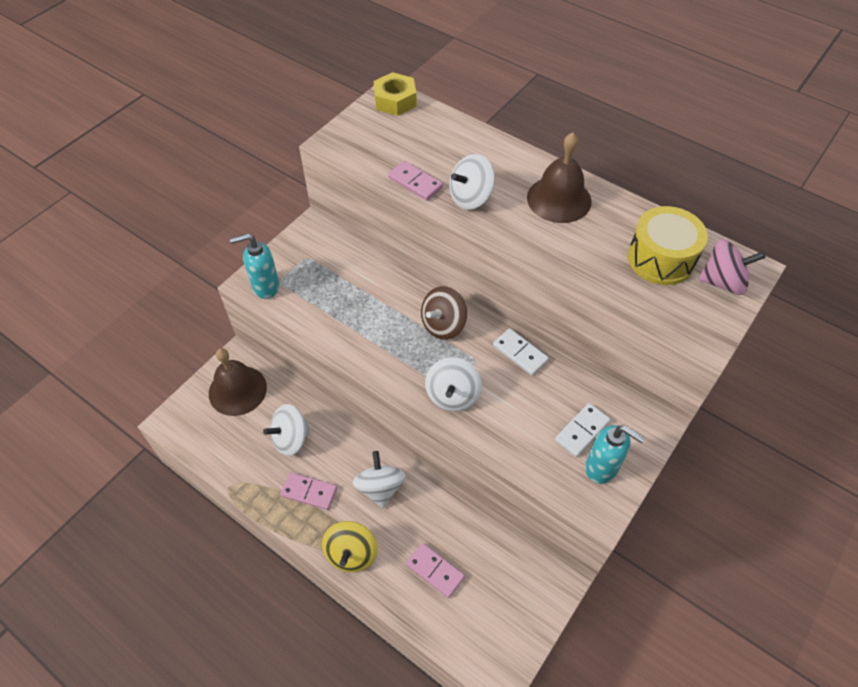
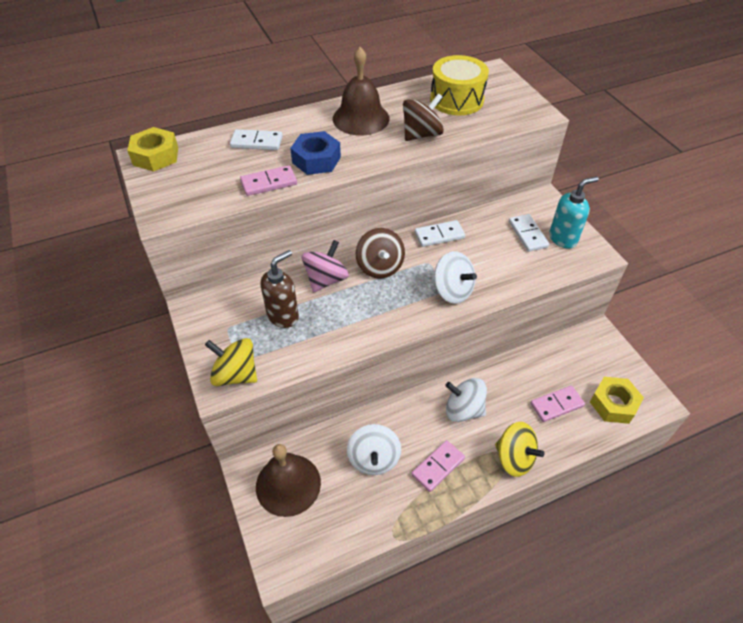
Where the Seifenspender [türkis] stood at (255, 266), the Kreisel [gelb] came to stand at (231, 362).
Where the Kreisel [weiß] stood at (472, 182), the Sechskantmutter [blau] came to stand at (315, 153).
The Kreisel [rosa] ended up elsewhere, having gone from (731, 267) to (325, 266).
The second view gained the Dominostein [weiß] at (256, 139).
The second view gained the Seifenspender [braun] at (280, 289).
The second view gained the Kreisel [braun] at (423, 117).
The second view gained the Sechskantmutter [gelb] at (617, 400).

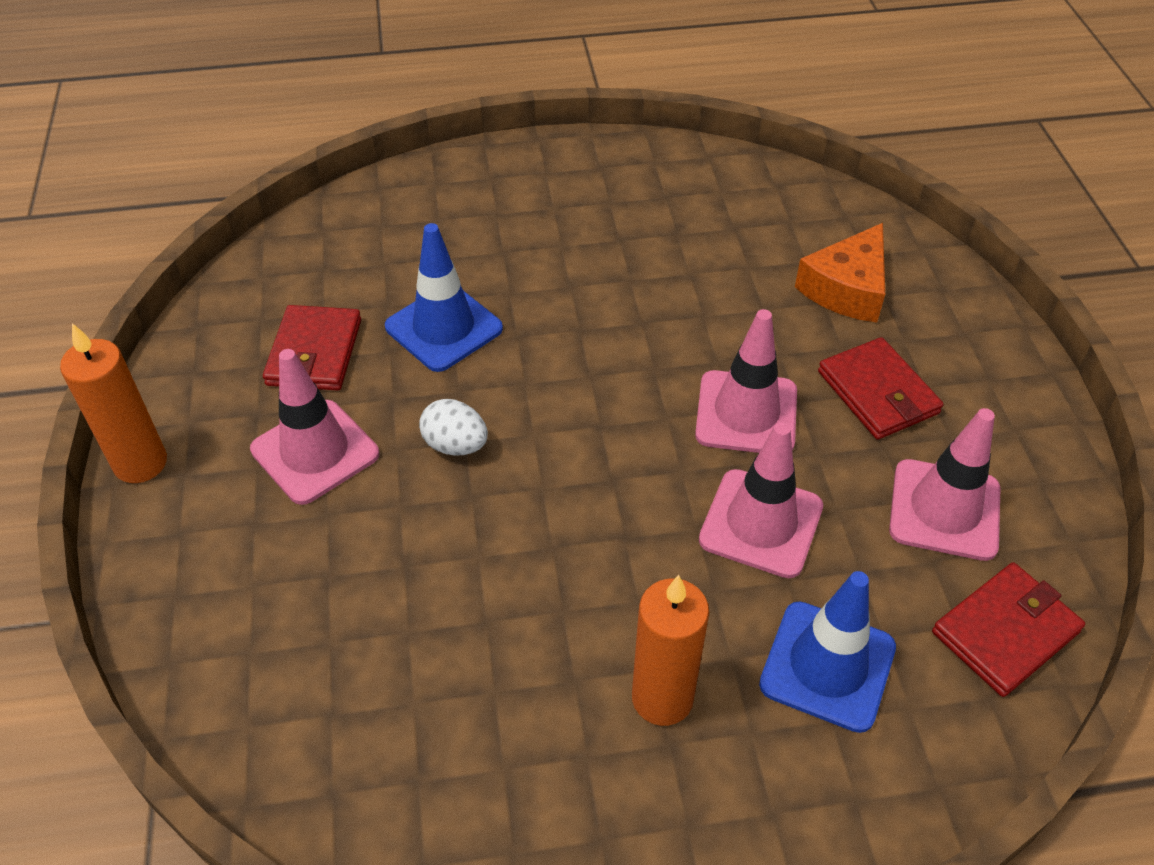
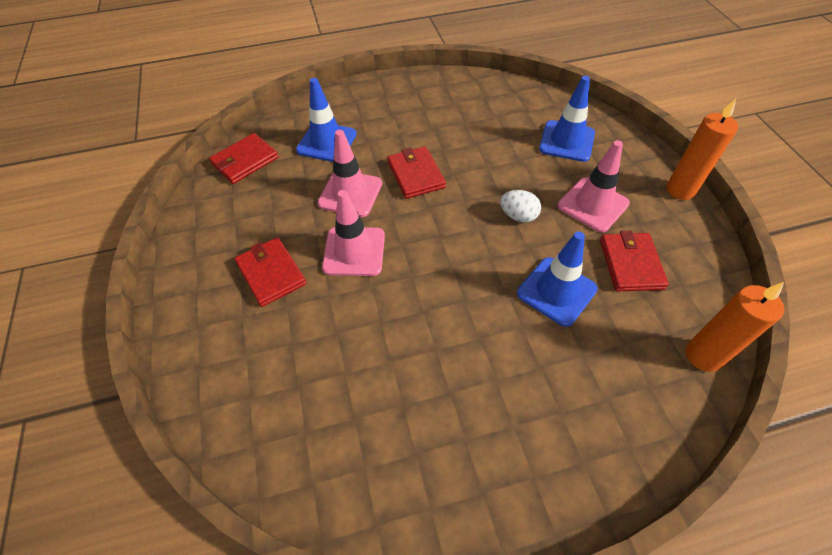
The Kerze [orange] ended up elsewhere, having gone from (670, 650) to (735, 327).
The second view lost the Käse [orange] at (840, 273).
The second view lost the Leitkegel [rosa] at (945, 484).
The second view gained the Geldbörse [rot] at (416, 172).
The second view gained the Leitkegel [blau] at (567, 119).

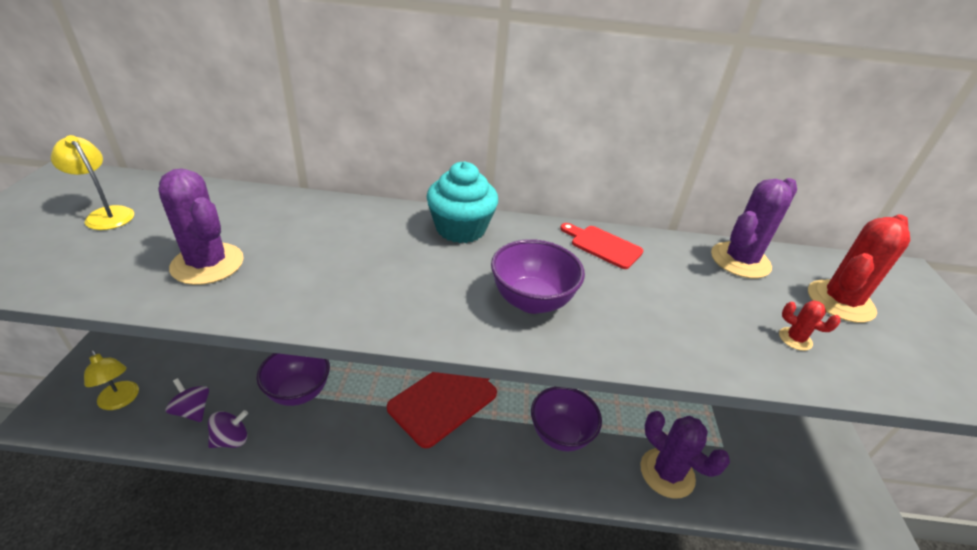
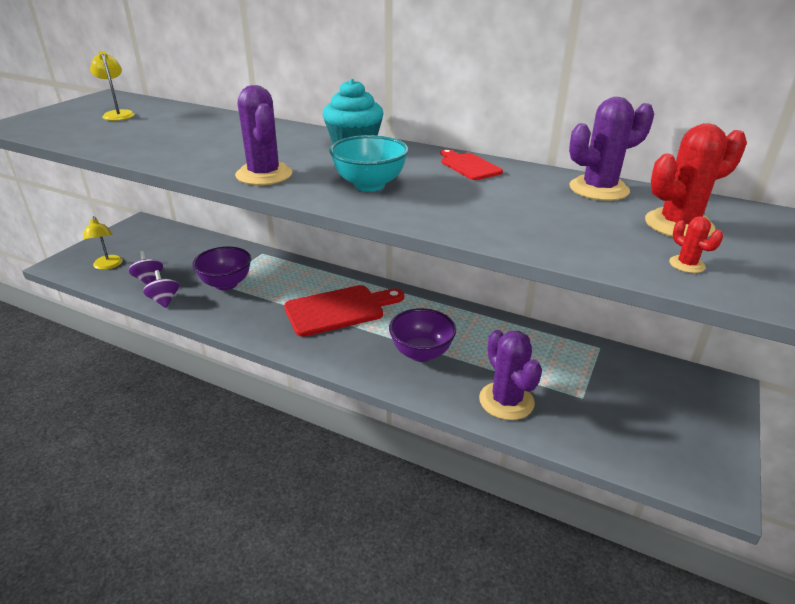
The Kaktus [lila] ended up elsewhere, having gone from (201, 226) to (263, 135).
The Kreisel [lila] at (228, 429) ended up facing another way, 105 degrees counterclockwise from before.
What was the Schüssel [lila] at (538, 276) turned into the Schüssel [türkis] at (369, 163).
The Kaktus [rot] ended up elsewhere, having gone from (810, 325) to (696, 244).

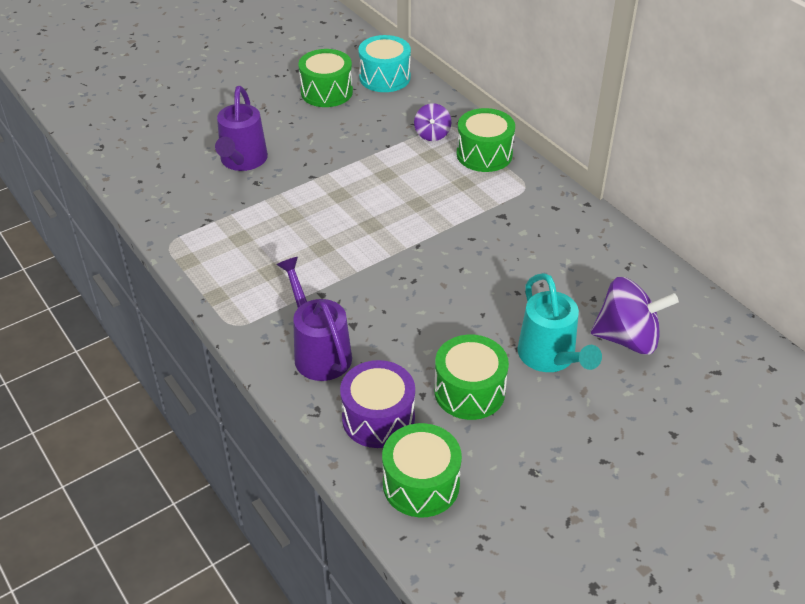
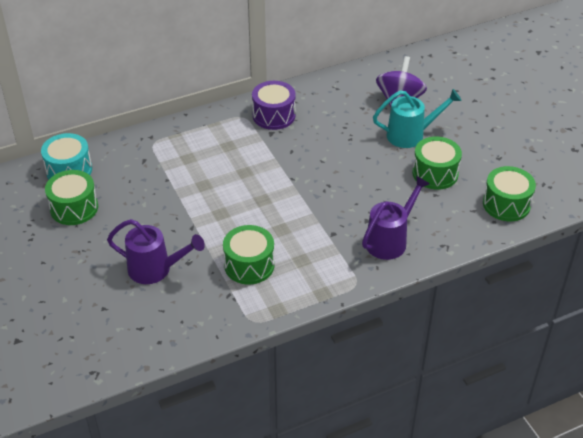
The Gießkanne [lila] at (314, 319) ended up facing another way, 150 degrees clockwise from before.
The Trommel [lila] ended up elsewhere, having gone from (377, 404) to (274, 105).
The second view lost the Kreisel [lila] at (432, 122).
The Trommel [grün] ended up elsewhere, having gone from (486, 140) to (248, 254).

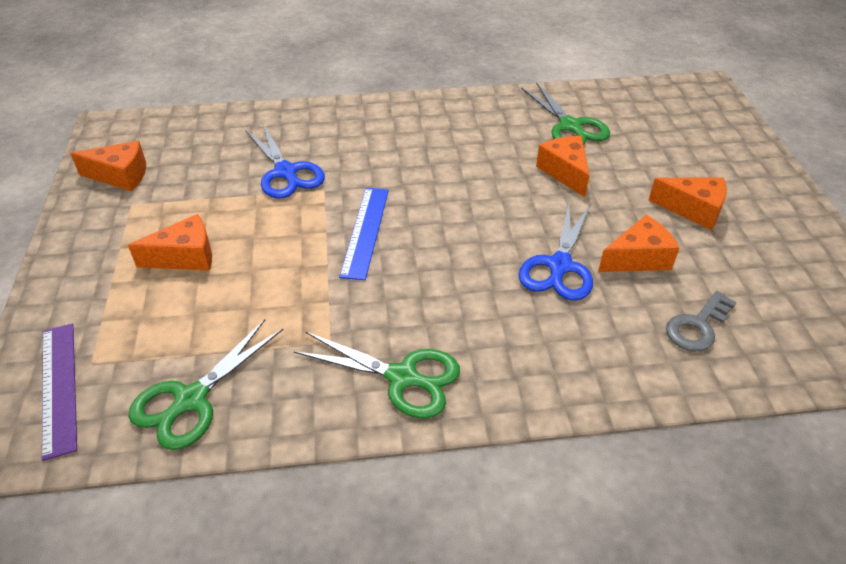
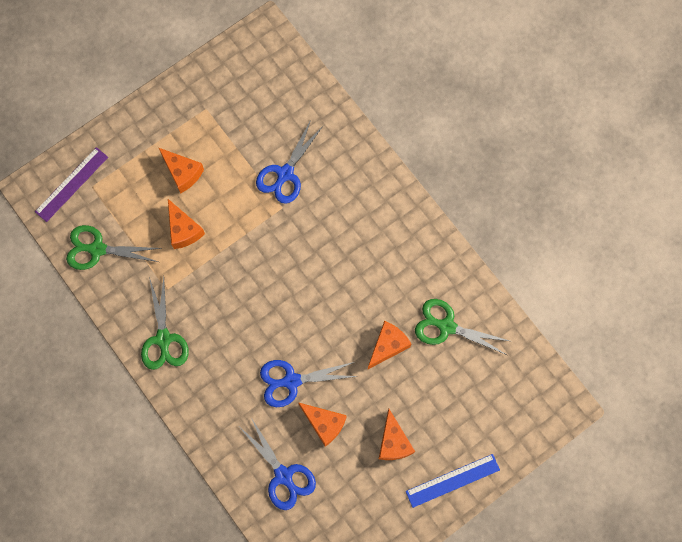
The Käse [orange] ended up elsewhere, having gone from (108, 166) to (186, 224).
The Lineal [blau] ended up elsewhere, having gone from (364, 234) to (453, 481).
The Schere [grün] at (565, 113) ended up facing another way, 75 degrees clockwise from before.
Where the Schlüssel [grau] stood at (701, 321), the Schere [blau] came to stand at (278, 464).

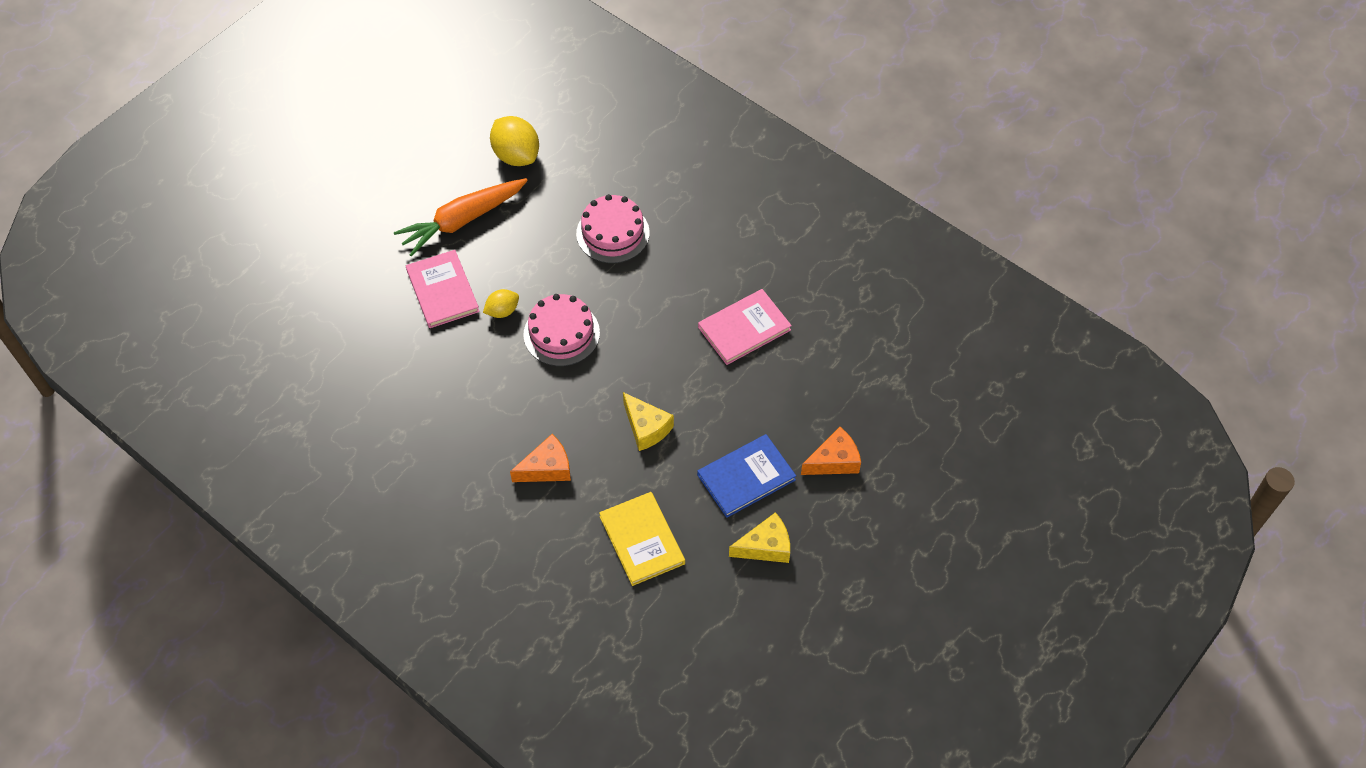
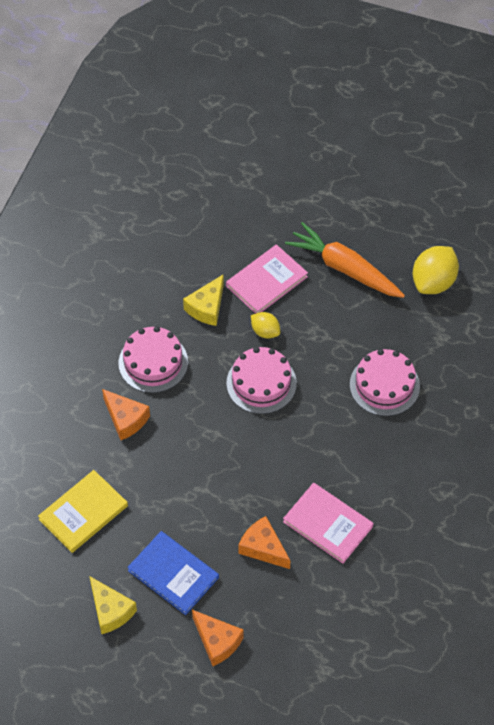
The Käse [gelb] ended up elsewhere, having gone from (648, 421) to (203, 300).
The second view gained the Kuchen [rosa] at (153, 359).
The second view gained the Käse [orange] at (264, 542).

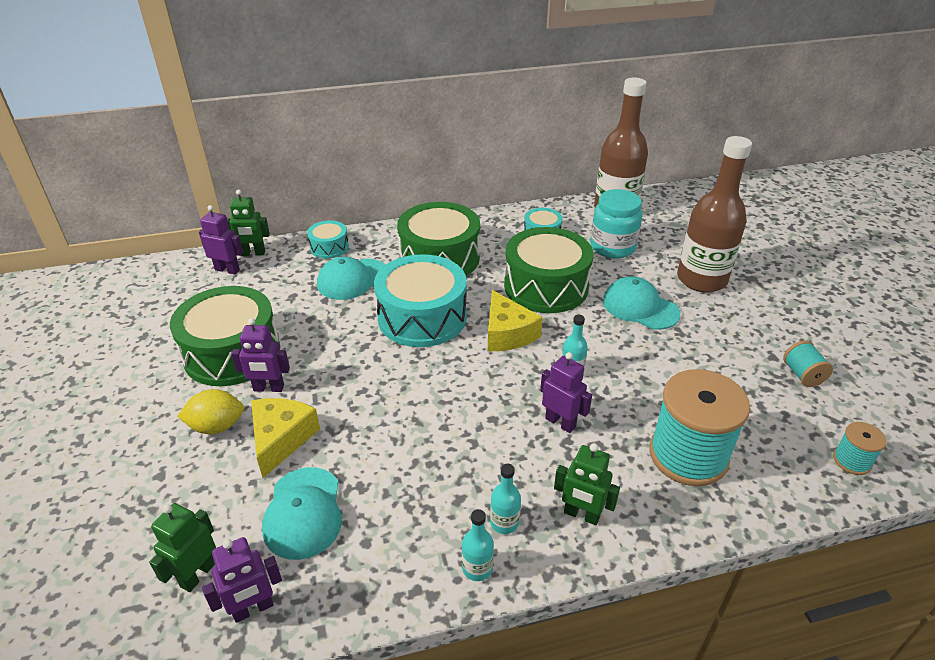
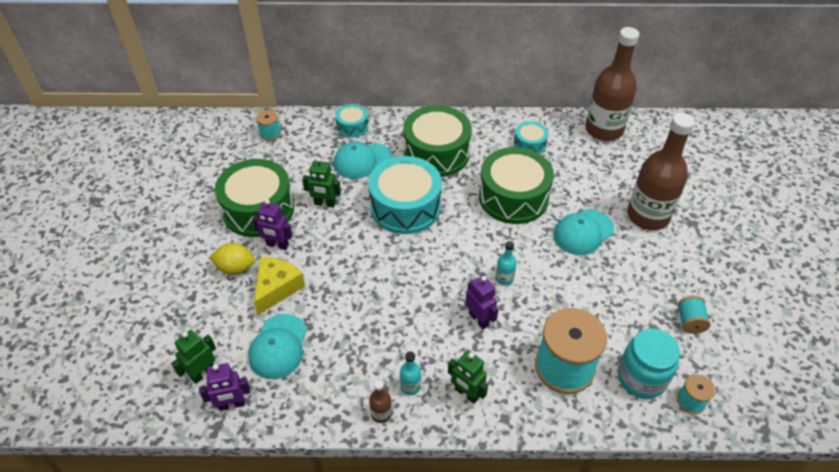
Where the Roboter [lila] stood at (221, 239), the Garnrolle [türkis] came to stand at (268, 125).
The Roboter [grün] ended up elsewhere, having gone from (248, 223) to (321, 182).
What was the Flasche [türkis] at (478, 545) turned into the Flasche [braun] at (380, 401).
The second view lost the Käse [gelb] at (515, 320).
The Einmachglas [türkis] ended up elsewhere, having gone from (616, 224) to (649, 363).
The Kappe [türkis] at (641, 303) ended up facing another way, 90 degrees counterclockwise from before.

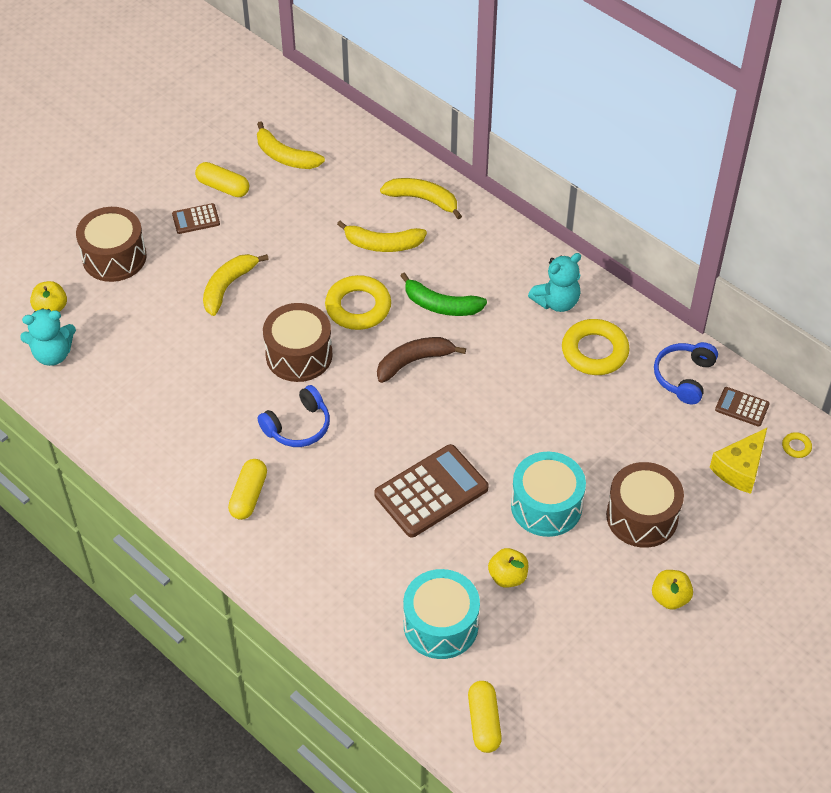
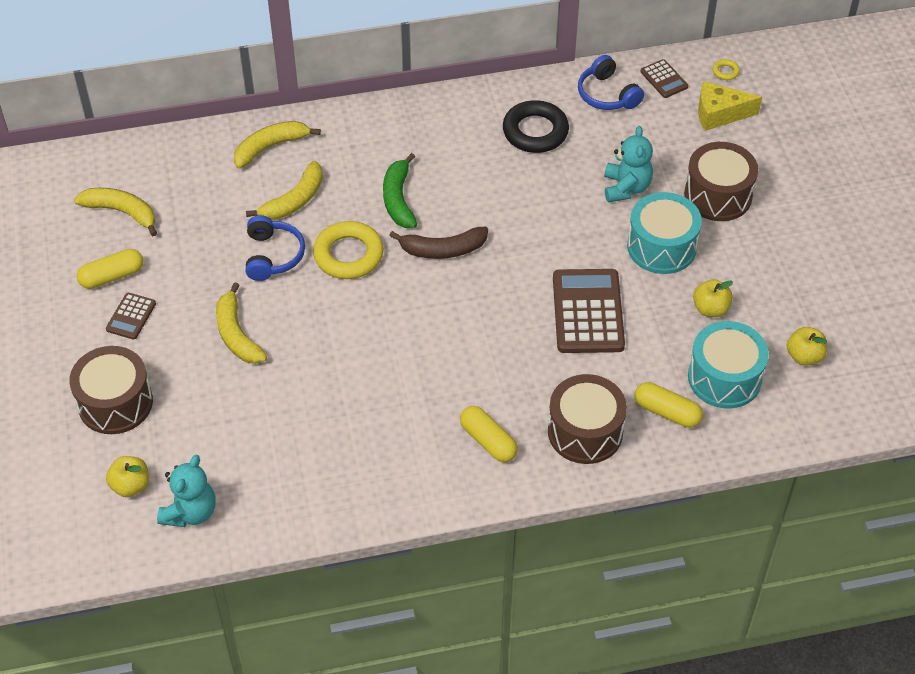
The Banane [gelb] at (291, 145) ended up facing another way, 135 degrees counterclockwise from before.
The Kopfhörer [blau] ended up elsewhere, having gone from (293, 416) to (275, 248).
The Trommel [braun] ended up elsewhere, having gone from (298, 342) to (587, 419).
The Banane [braun] at (421, 360) ended up facing another way, 105 degrees counterclockwise from before.
The Banane [grün] at (443, 294) ended up facing another way, 120 degrees clockwise from before.
The Kapsel [gelb] ended up elsewhere, having gone from (485, 717) to (669, 405).
The Teddybär [türkis] ended up elsewhere, having gone from (554, 282) to (628, 164).
What was the Ring [gelb] at (596, 347) turned into the Ring [schwarz] at (536, 126).
The Apfel [gelb] ended up elsewhere, having gone from (672, 590) to (807, 346).
The Käse [gelb] at (738, 461) ended up facing another way, 105 degrees clockwise from before.
The Taschenrechner [braun] at (742, 407) ended up facing another way, 90 degrees counterclockwise from before.

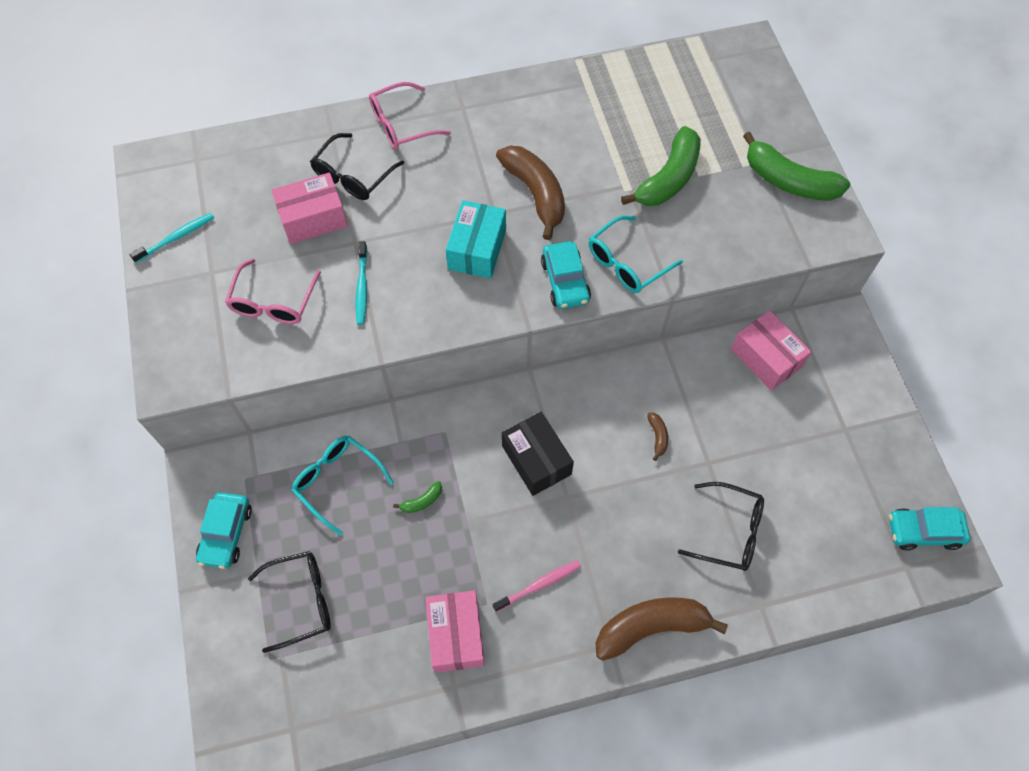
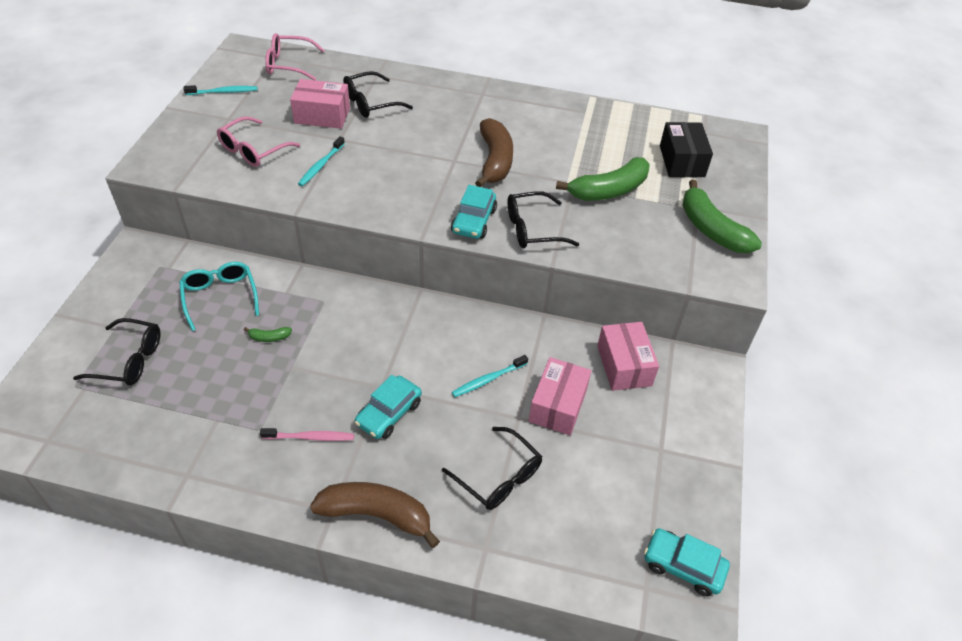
The Auto [türkis] ended up elsewhere, having gone from (224, 530) to (388, 407).
The Brille [rosa] ended up elsewhere, having gone from (410, 116) to (295, 56).
The Schachtel [rosa] ended up elsewhere, having gone from (455, 631) to (560, 396).
The second view lost the Schachtel [türkis] at (476, 239).
The Schachtel [schwarz] ended up elsewhere, having gone from (538, 454) to (686, 149).
What was the Brille [türkis] at (636, 254) turned into the Brille [schwarz] at (543, 219).
Where the Banane [braun] stood at (657, 437), the Zahnbürste [türkis] came to stand at (490, 376).

